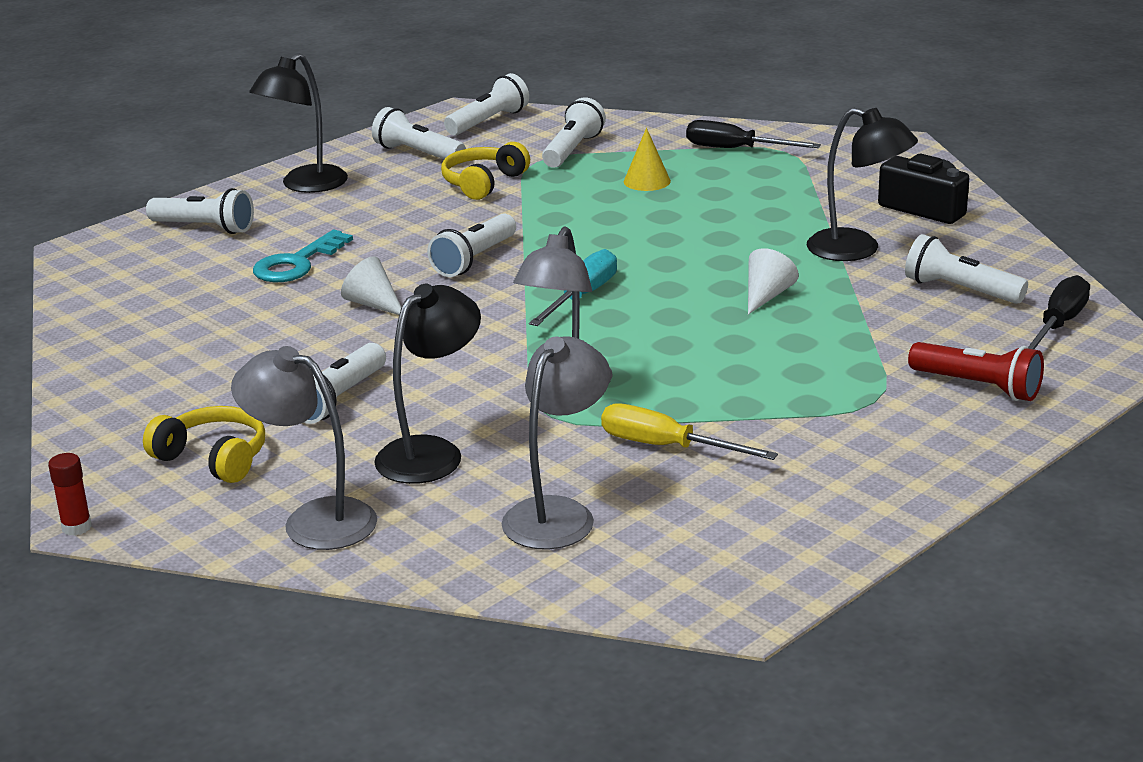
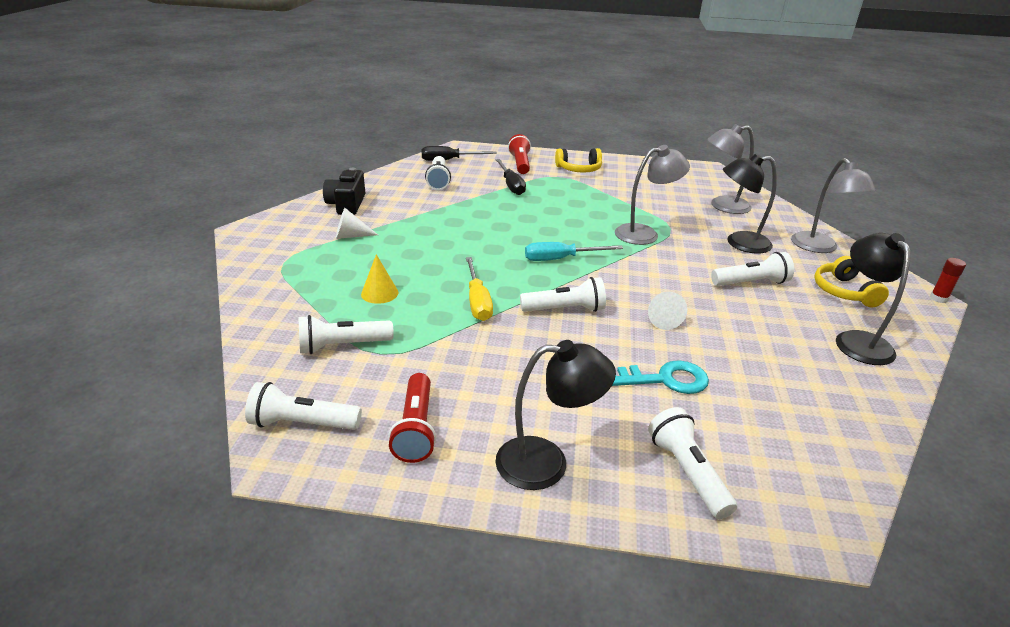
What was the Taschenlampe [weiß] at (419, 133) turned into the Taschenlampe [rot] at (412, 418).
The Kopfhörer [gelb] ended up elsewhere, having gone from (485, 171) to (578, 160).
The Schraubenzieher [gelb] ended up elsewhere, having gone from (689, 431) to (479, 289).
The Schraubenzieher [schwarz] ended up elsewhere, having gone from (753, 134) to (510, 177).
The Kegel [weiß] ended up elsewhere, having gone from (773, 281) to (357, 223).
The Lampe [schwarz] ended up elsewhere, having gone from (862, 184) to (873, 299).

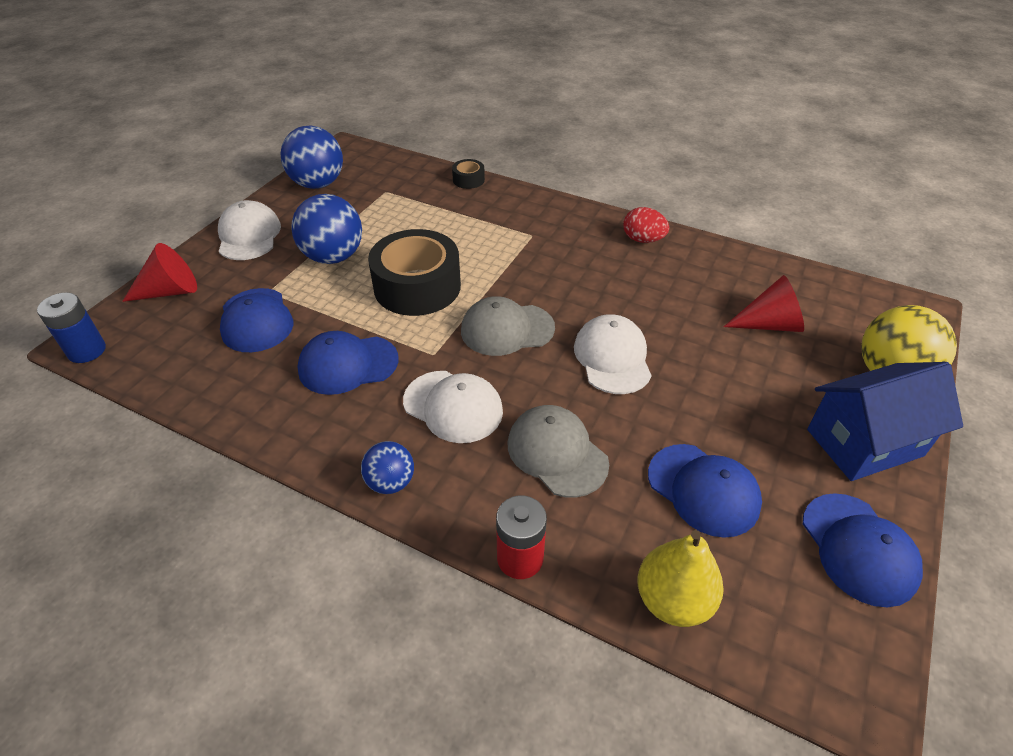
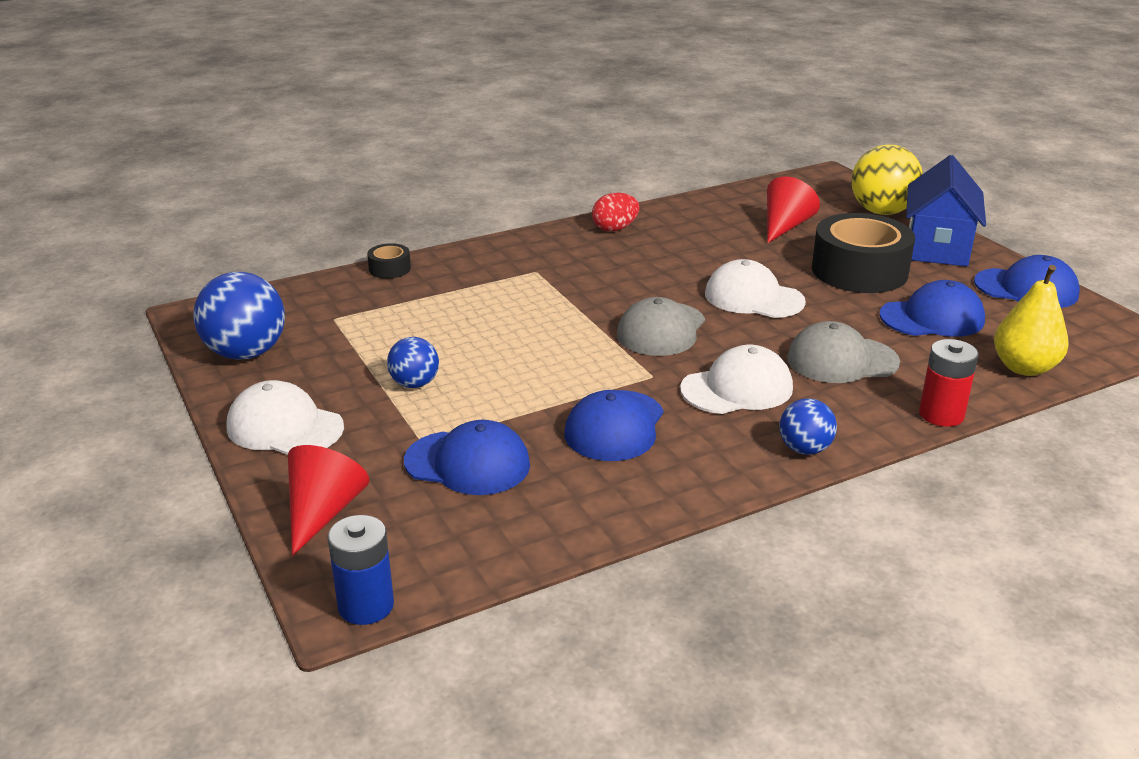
The size of the Ball [blau] at (326, 229) changed by a factor of 0.57.
The Klebeband [schwarz] ended up elsewhere, having gone from (414, 272) to (863, 253).

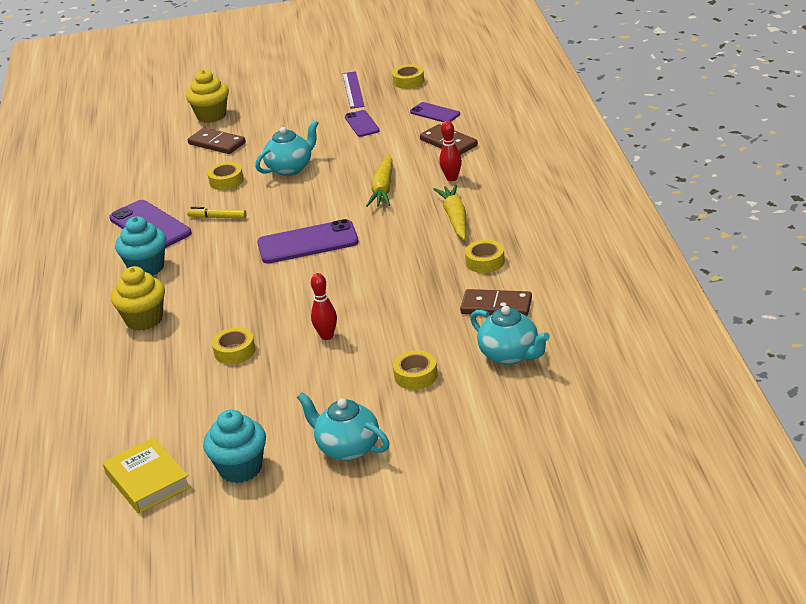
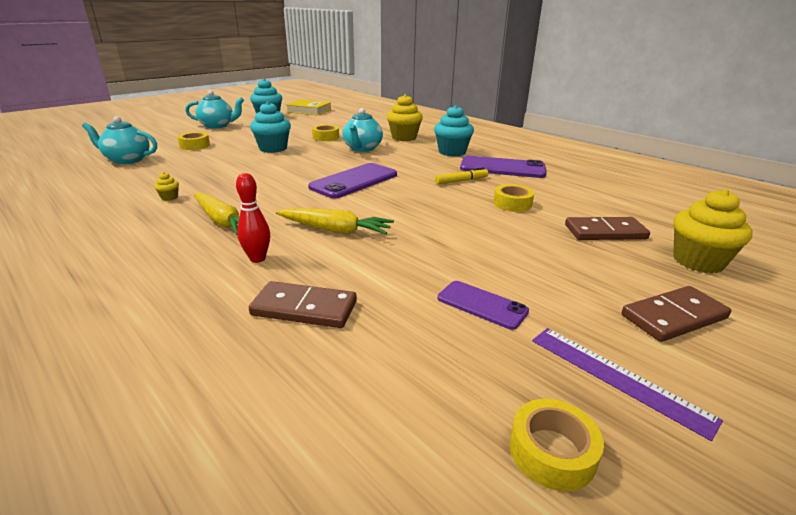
The Teekanne [türkis] ended up elsewhere, having gone from (286, 148) to (362, 130).
Where the Bowlingkegel [rot] stood at (324, 306), the Muffin [türkis] came to stand at (270, 127).
The Karotte [gelb] at (379, 180) ended up facing another way, 135 degrees clockwise from before.
The second view lost the Handy [lila] at (435, 112).
The Dominostein [braun] ended up elsewhere, having gone from (496, 302) to (676, 314).
Where the Klebeband [gelb] stood at (485, 256), the Muffin [gelb] came to stand at (166, 186).

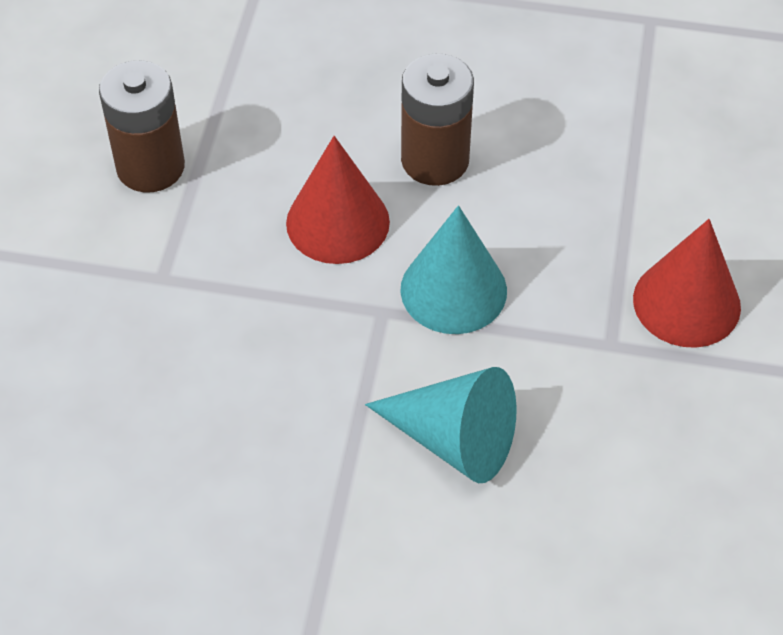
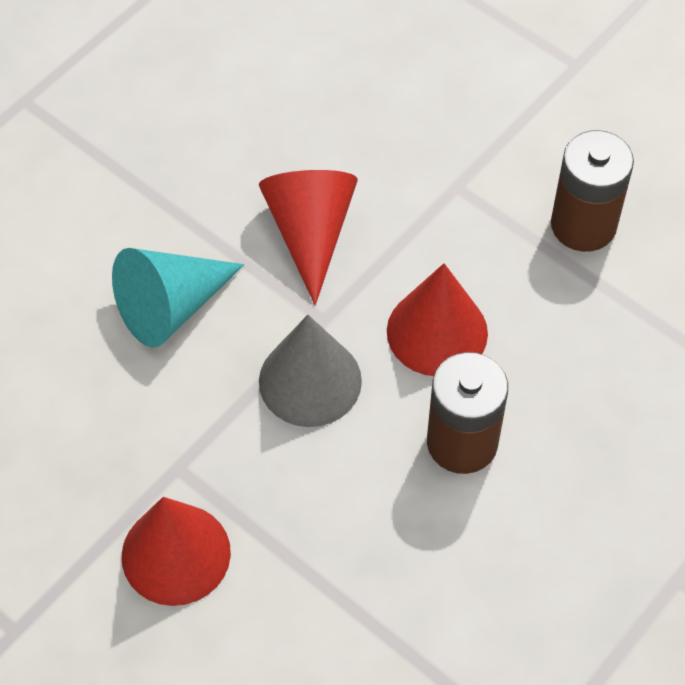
What was the Kegel [türkis] at (453, 269) turned into the Kegel [grau] at (310, 371).
The second view gained the Kegel [rot] at (308, 237).

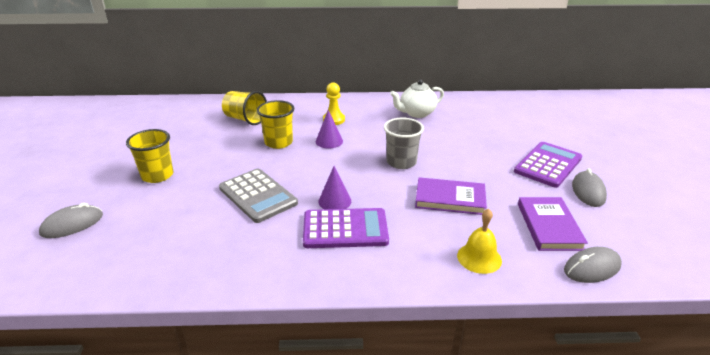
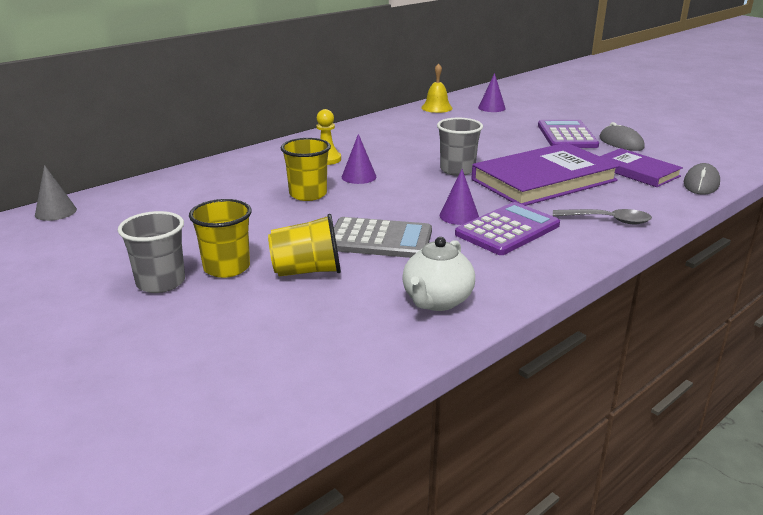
The second view lost the Computermaus [grau] at (71, 220).
The Becher [gelb] ended up elsewhere, having gone from (244, 108) to (304, 245).
The Teekanne [weiß] ended up elsewhere, having gone from (417, 98) to (438, 274).
The size of the Buch [lila] at (451, 196) changed by a factor of 1.72.
The Glocke [gelb] ended up elsewhere, having gone from (479, 241) to (437, 88).
The second view gained the Kegel [grau] at (56, 193).
The second view gained the Becher [grau] at (151, 252).
The second view gained the Kegel [lila] at (492, 92).
The second view gained the Löffel [grau] at (602, 216).

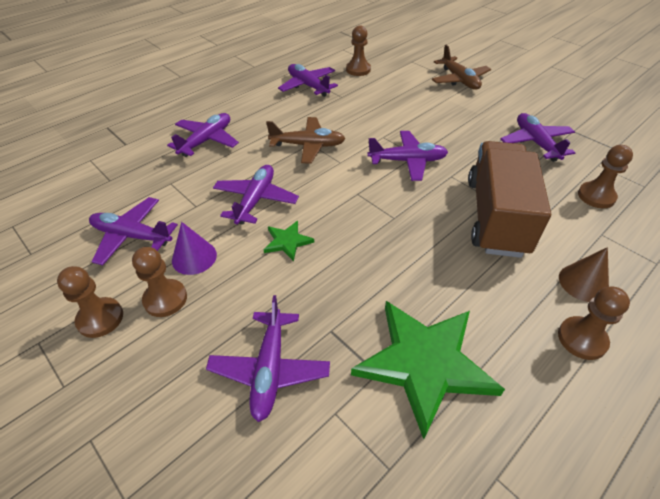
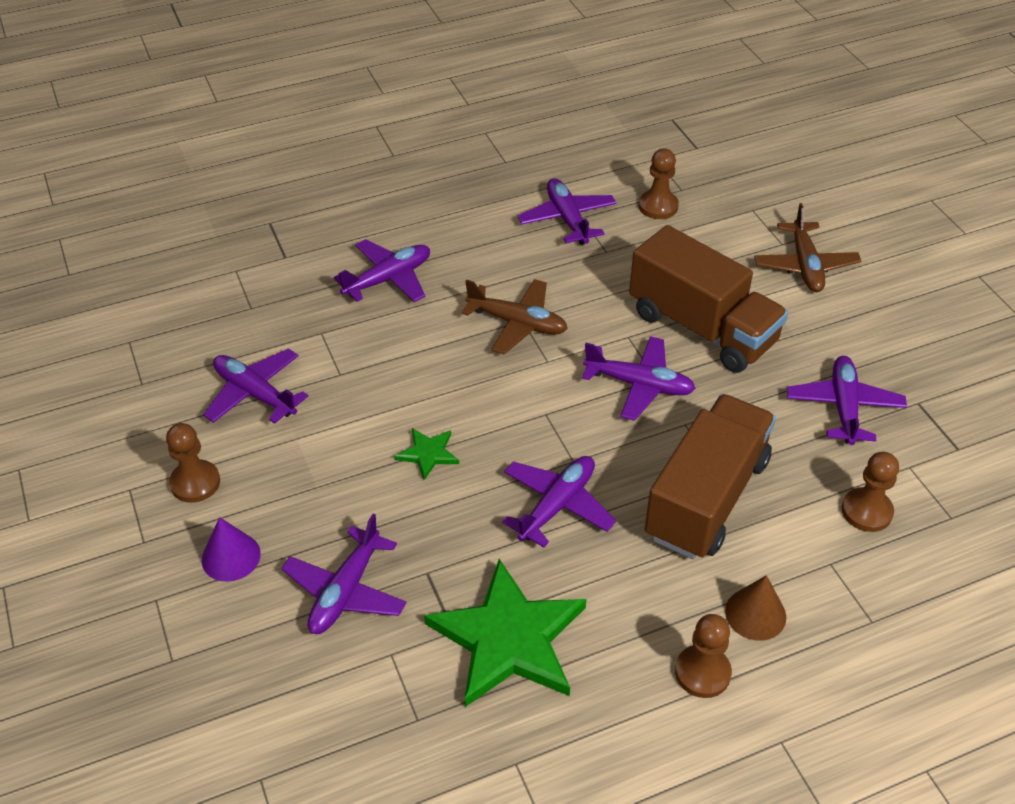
The second view lost the Bauer [braun] at (159, 282).
The Kegel [lila] ended up elsewhere, having gone from (194, 248) to (231, 549).
The Flugzeug [lila] ended up elsewhere, having gone from (256, 195) to (559, 501).
The second view gained the Lastwagen [braun] at (708, 299).

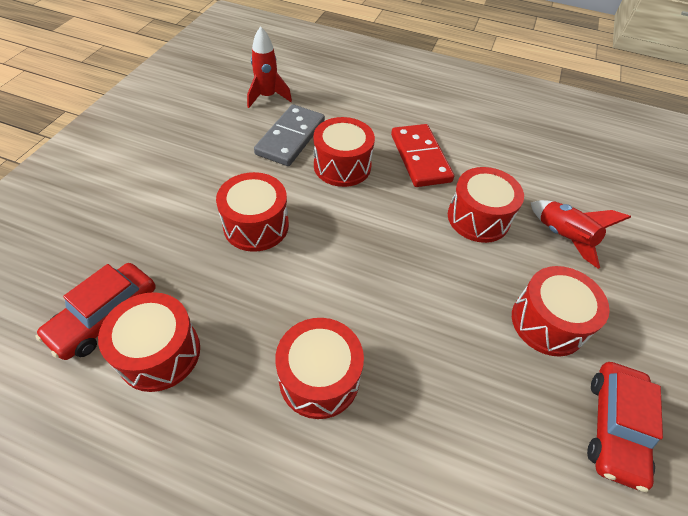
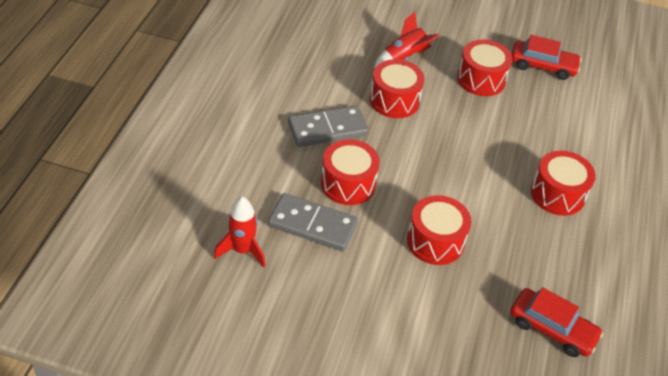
The second view lost the Trommel [rot] at (149, 342).
What was the Dominostein [rot] at (422, 155) turned into the Dominostein [grau] at (328, 126).

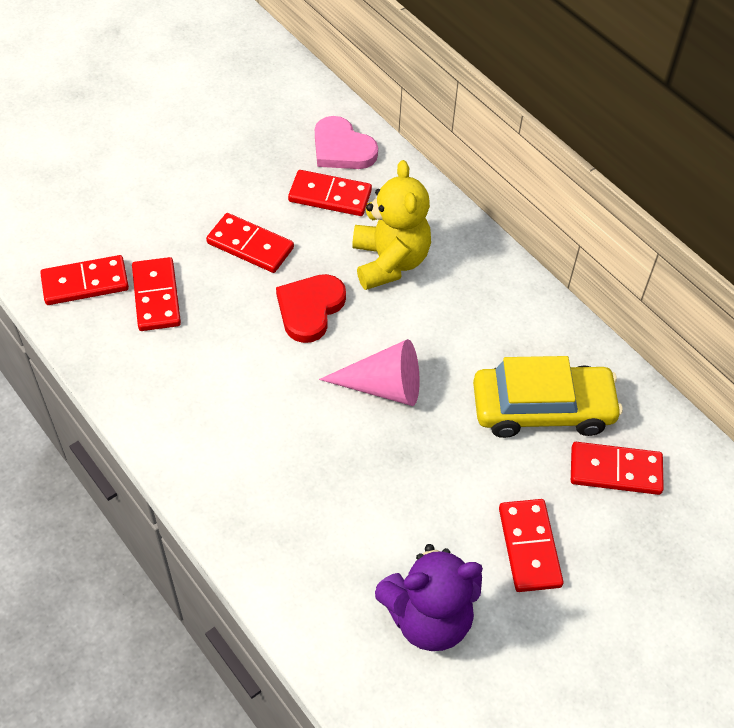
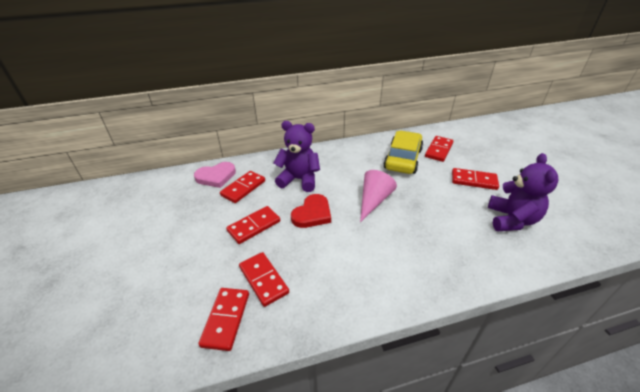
The Dominostein [rot] at (156, 294) ended up facing another way, 45 degrees clockwise from before.
The Herz [rot] at (311, 308) ended up facing another way, 105 degrees counterclockwise from before.
What was the Teddybär [gelb] at (391, 225) turned into the Teddybär [lila] at (297, 156).

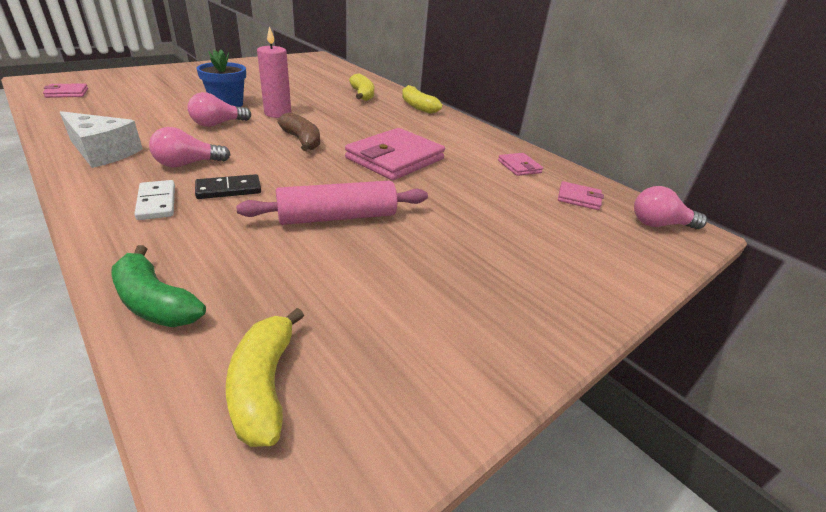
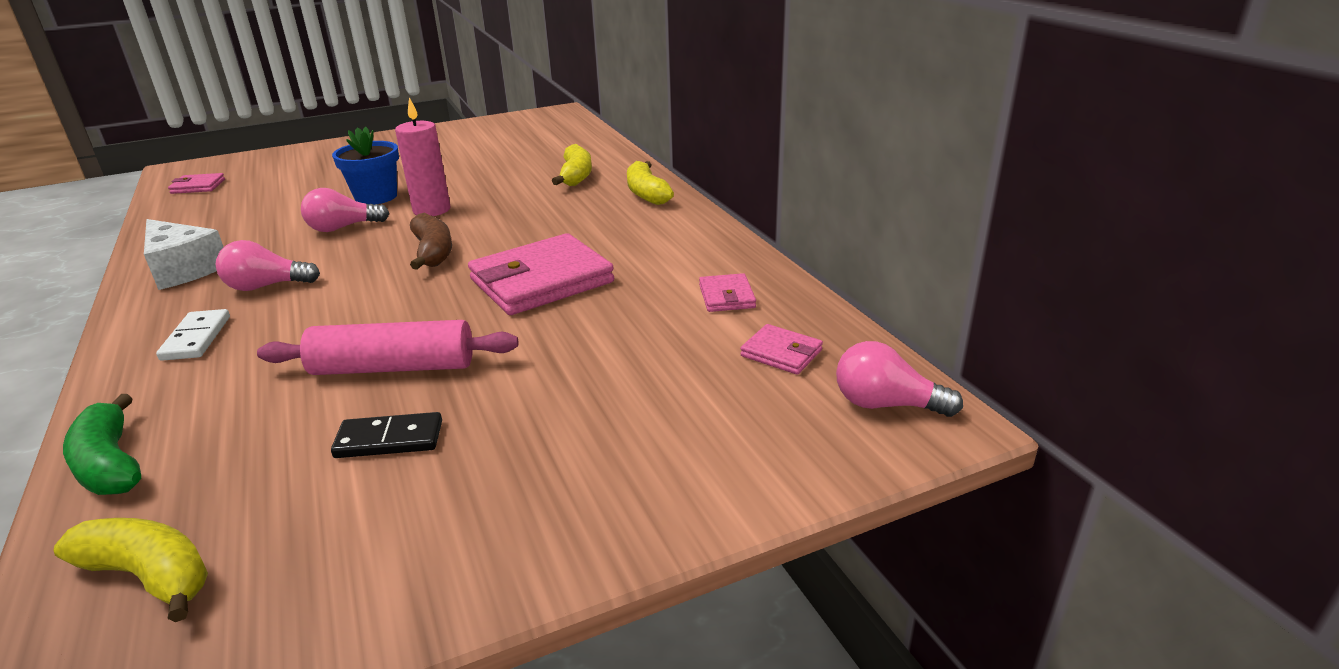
The Dominostein [schwarz] ended up elsewhere, having gone from (228, 186) to (386, 435).
The Banane [gelb] at (265, 377) ended up facing another way, 105 degrees clockwise from before.

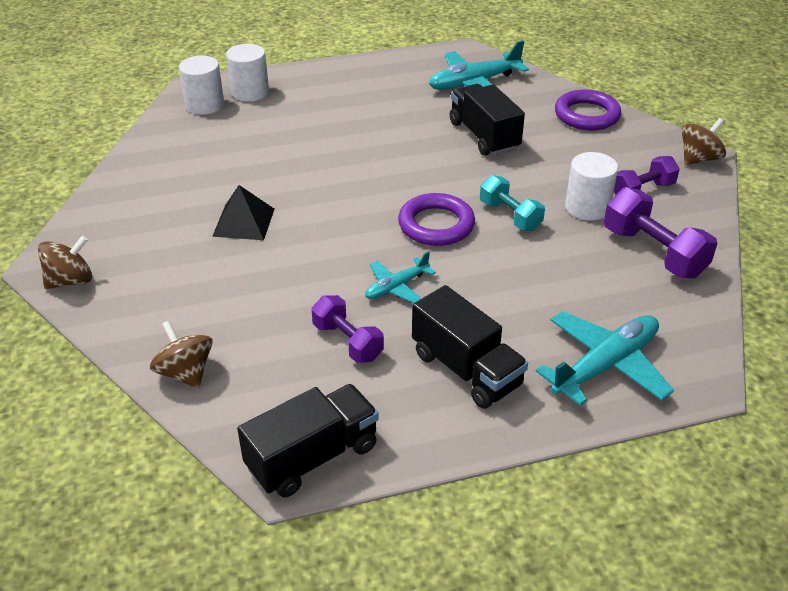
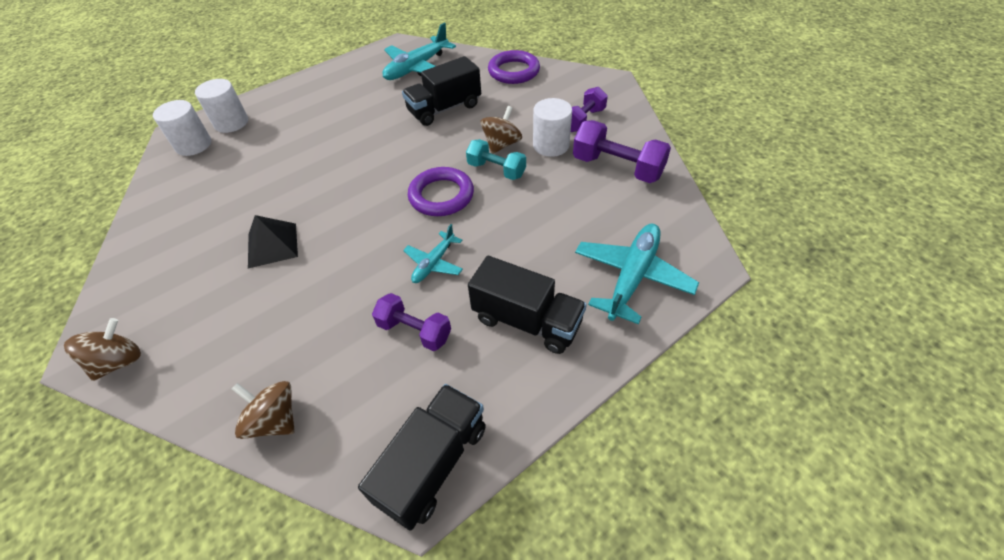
The Lastwagen [schwarz] at (487, 120) ended up facing another way, 75 degrees counterclockwise from before.
The Kreisel [braun] ended up elsewhere, having gone from (704, 141) to (501, 130).

